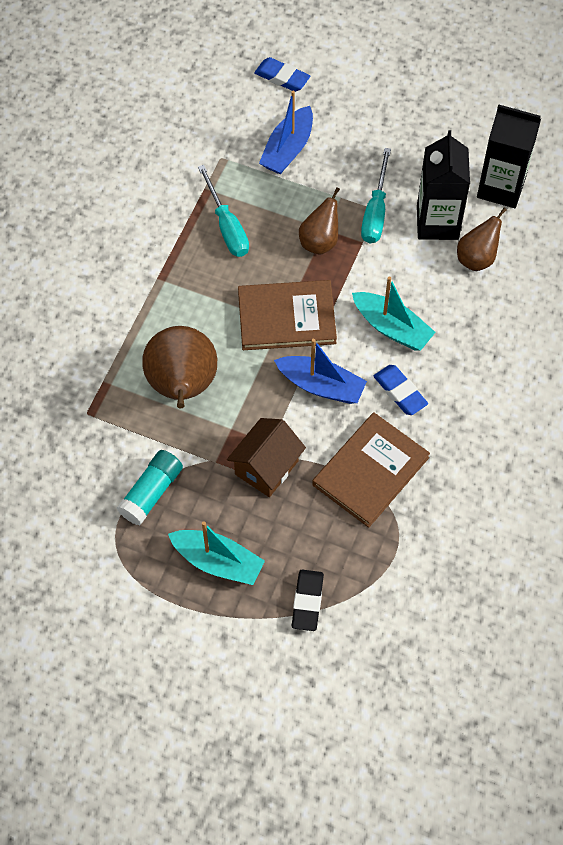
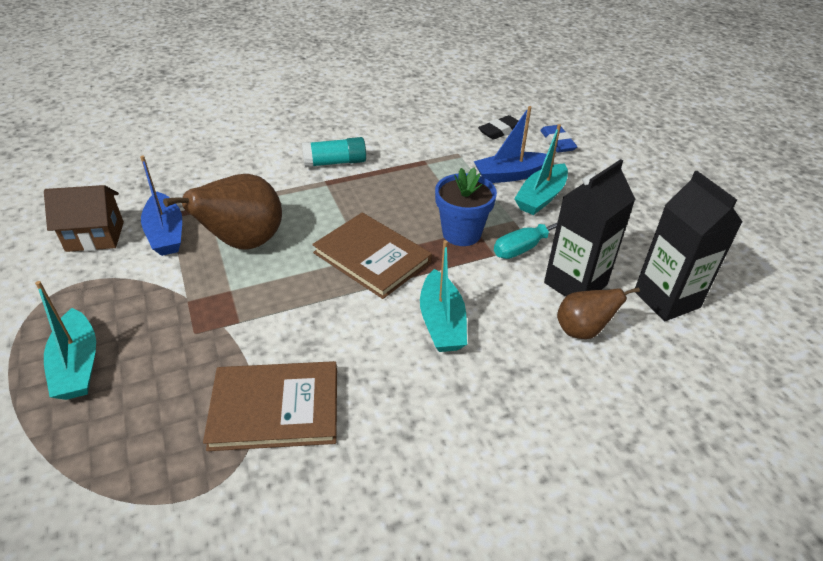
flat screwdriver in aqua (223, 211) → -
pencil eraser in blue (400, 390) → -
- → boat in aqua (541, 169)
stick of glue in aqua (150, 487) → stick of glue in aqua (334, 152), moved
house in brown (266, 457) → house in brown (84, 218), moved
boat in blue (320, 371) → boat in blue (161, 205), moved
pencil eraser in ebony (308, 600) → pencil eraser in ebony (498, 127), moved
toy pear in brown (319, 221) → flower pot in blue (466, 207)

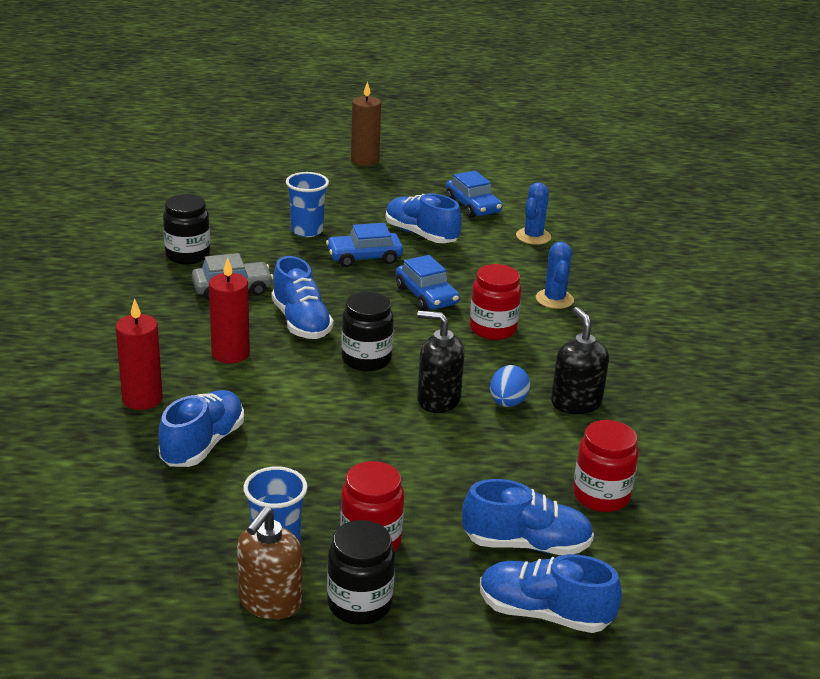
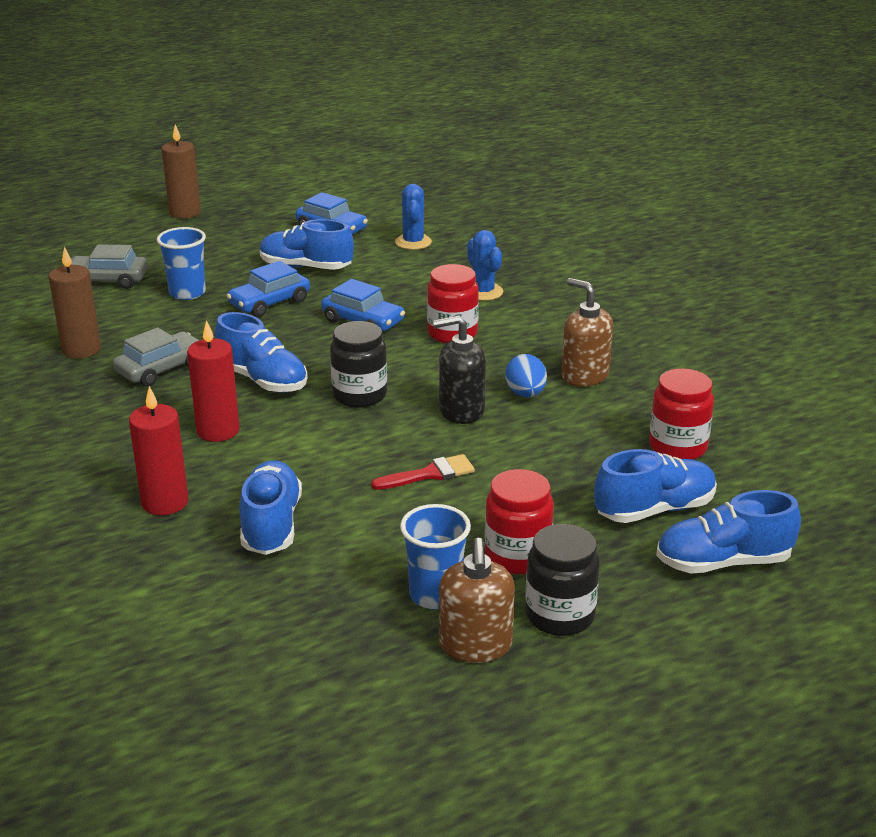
- → toy car in gray (109, 266)
- → paint brush in red (423, 472)
jam jar in ebony (186, 229) → pillar candle in brown (75, 303)
soap dispenser in ebony (580, 360) → soap dispenser in brown (587, 332)

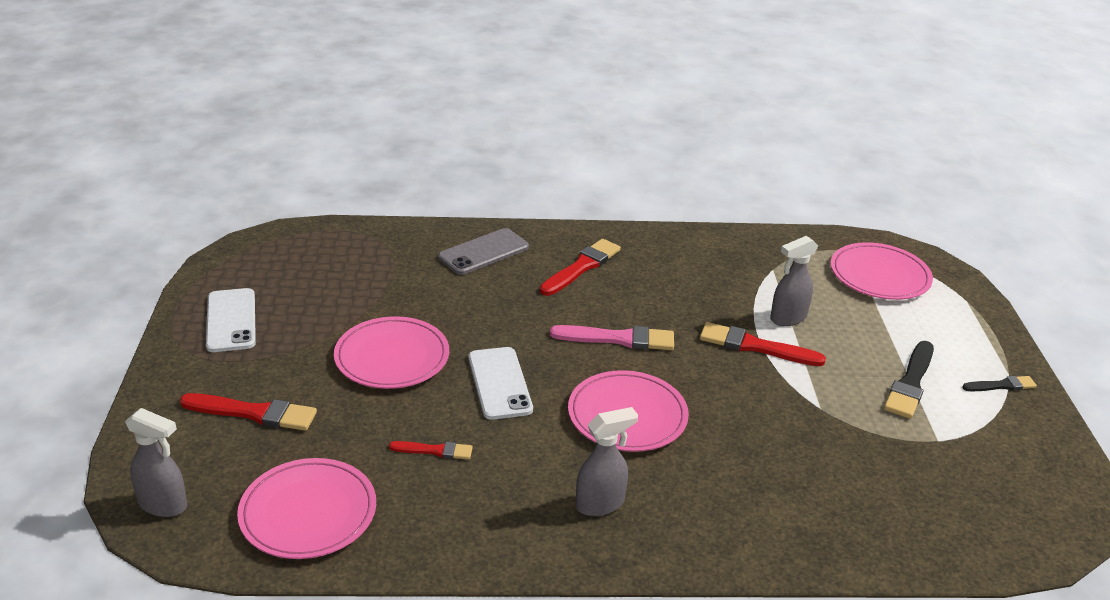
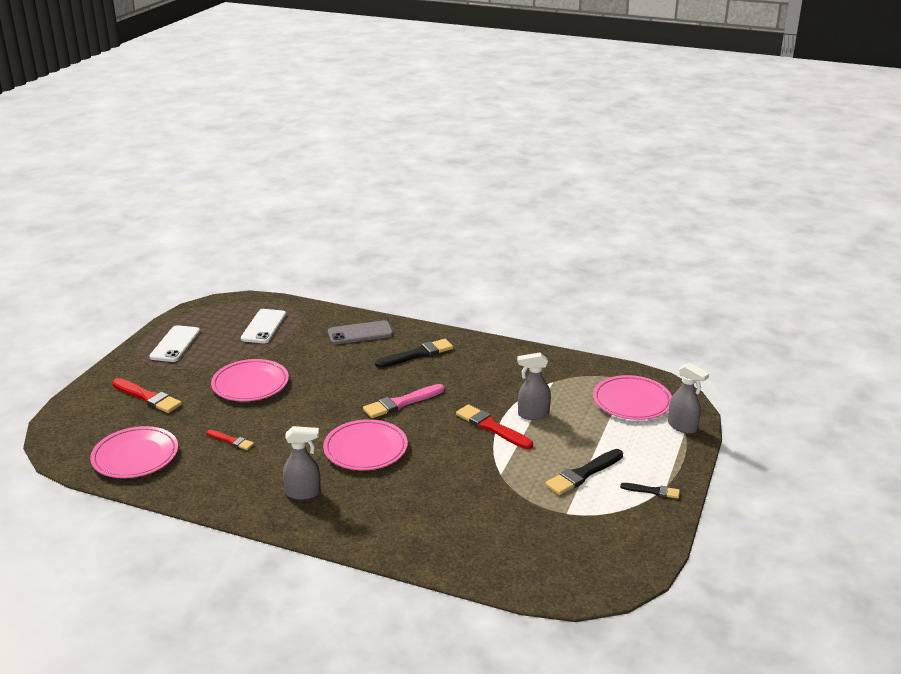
spray cleaner in gray (156, 462) → spray cleaner in gray (688, 398), moved
mobile phone in snow-white (500, 383) → mobile phone in snow-white (263, 326), moved
paint brush in red (580, 267) → paint brush in ebony (414, 353)
paint brush in pink (612, 337) → paint brush in pink (404, 401), 120 degrees clockwise

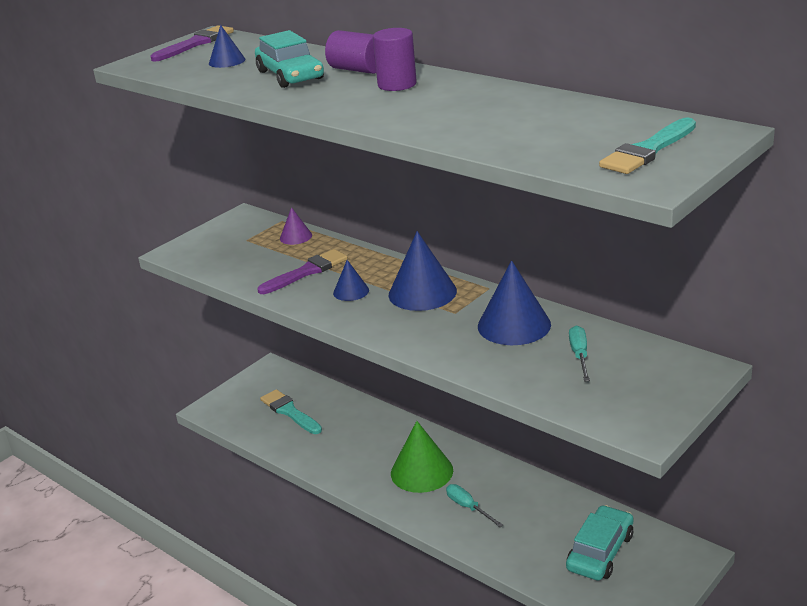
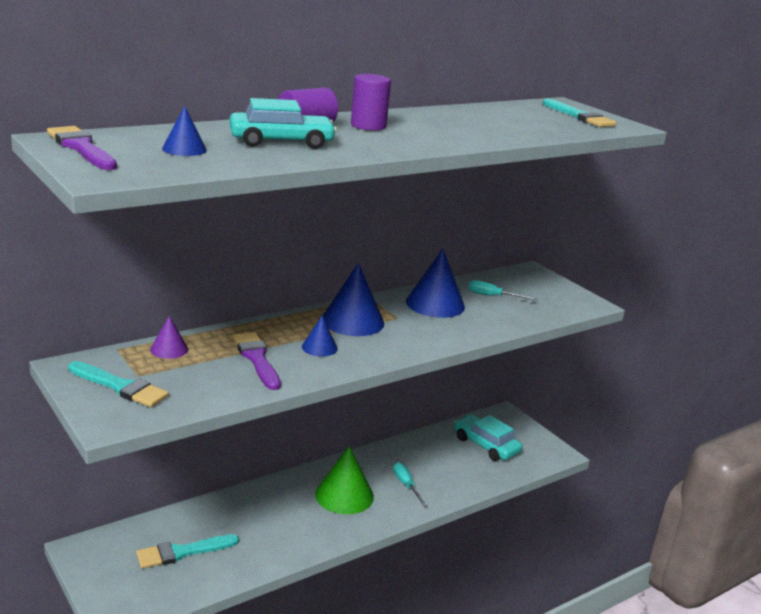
- → paint brush in aqua (118, 384)
flat screwdriver in aqua (474, 505) → flat screwdriver in aqua (410, 484), 90 degrees clockwise

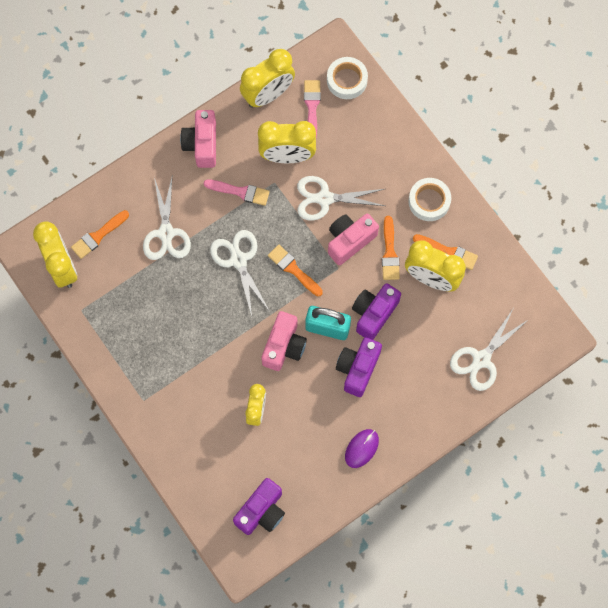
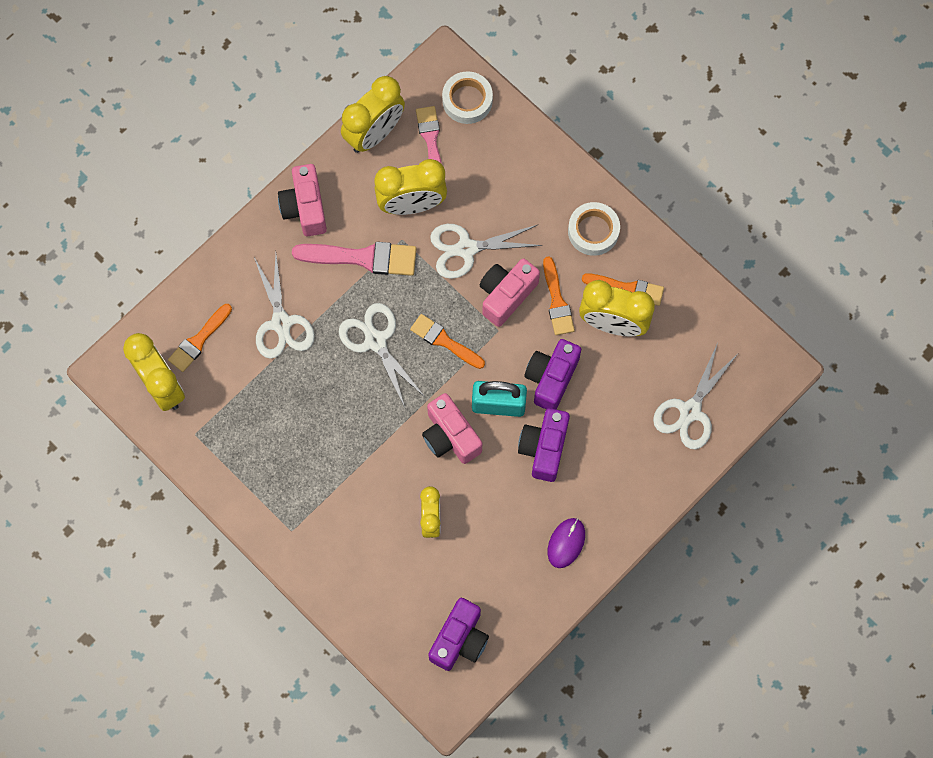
photo camera in pink (284, 341) → photo camera in pink (452, 428), 135 degrees clockwise
paint brush in pink (237, 192) → paint brush in pink (354, 259), x1.51

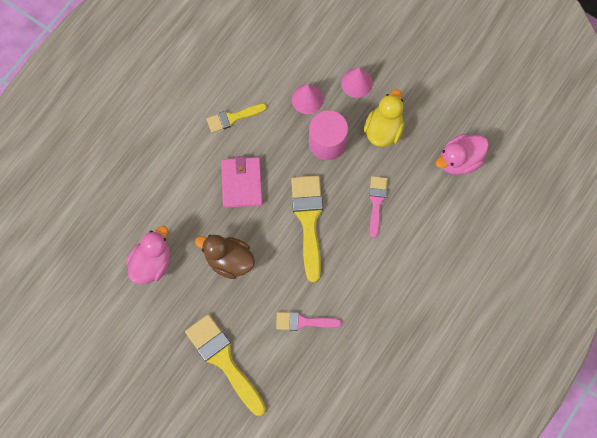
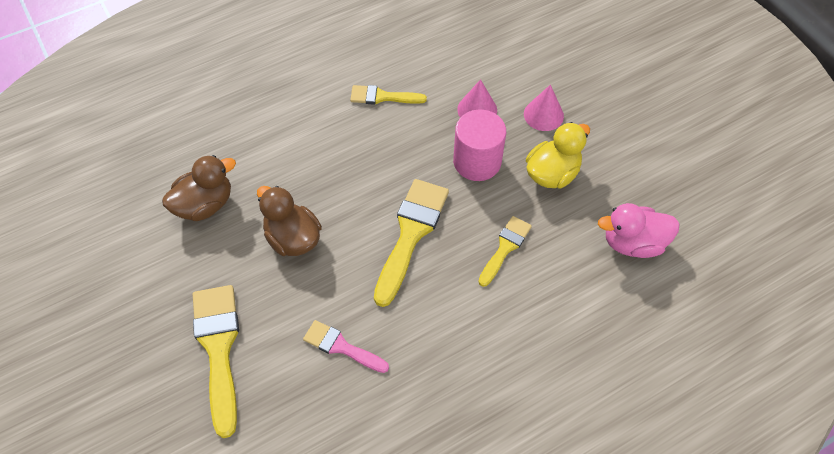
card wallet in pink (242, 182) → -
rubber duck in pink (148, 255) → rubber duck in brown (199, 188)
paint brush in pink (378, 207) → paint brush in golden (505, 251)

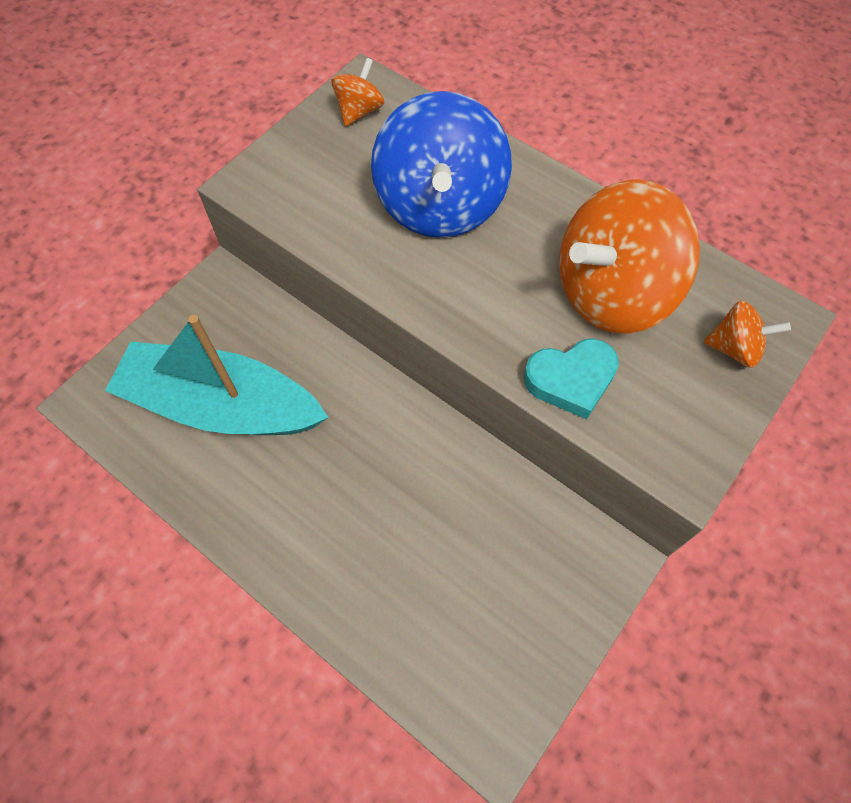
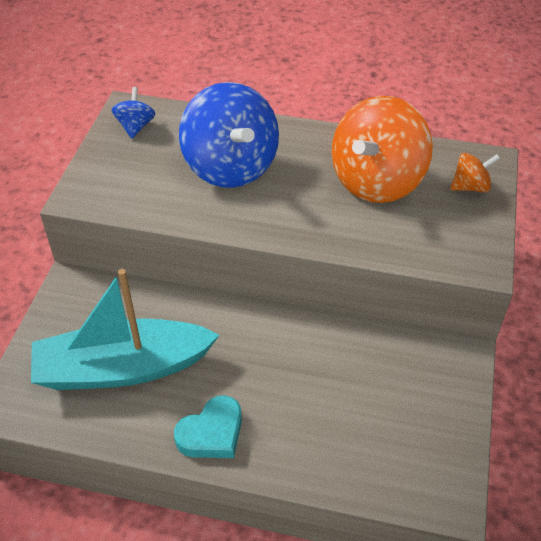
heart shape in aqua (571, 379) → heart shape in aqua (208, 426), moved
toy top in orange (357, 92) → toy top in blue (133, 113)

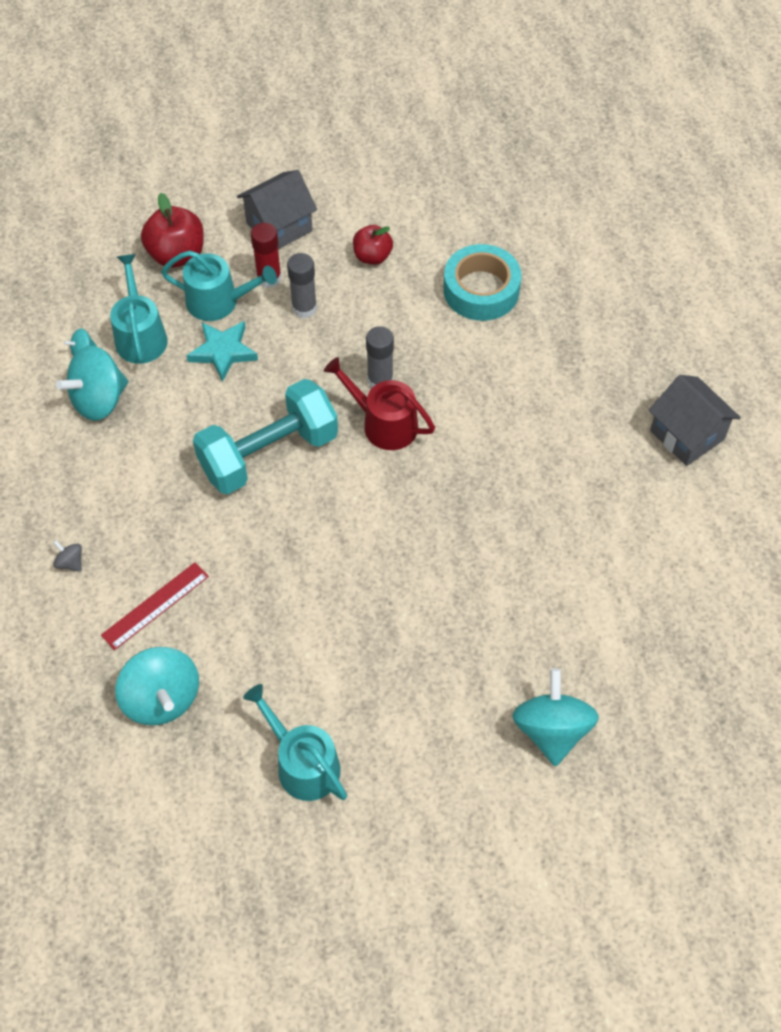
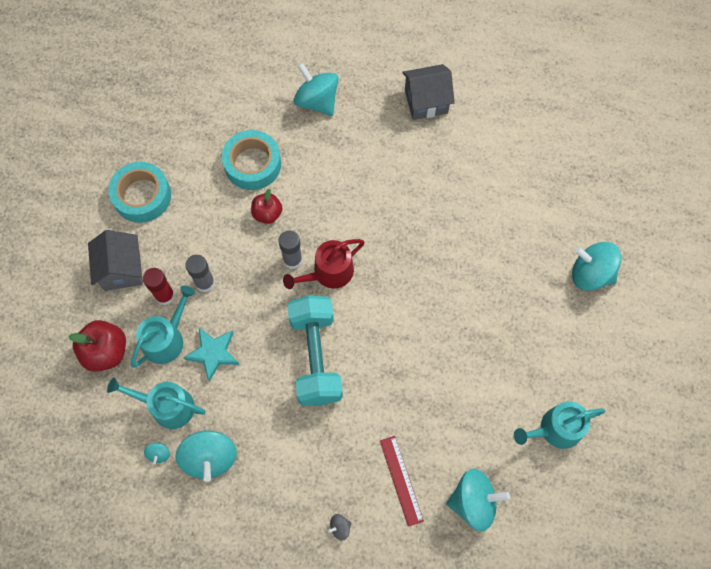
- → tape in aqua (139, 192)
- → toy top in aqua (316, 89)
apple fruit in red (373, 245) → apple fruit in red (267, 206), moved

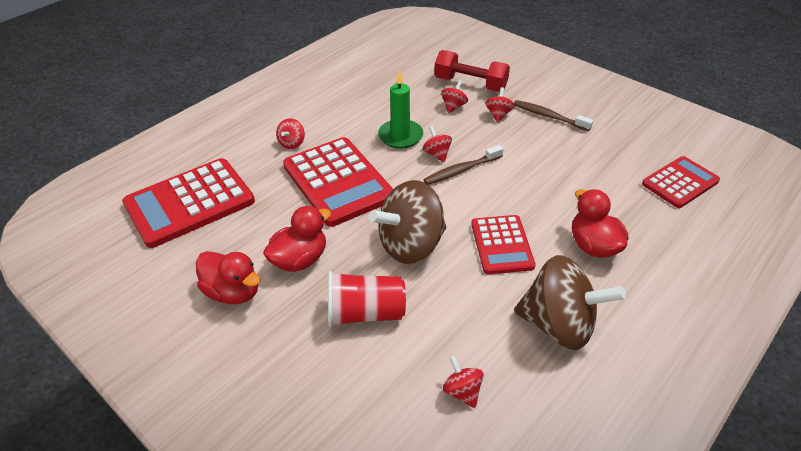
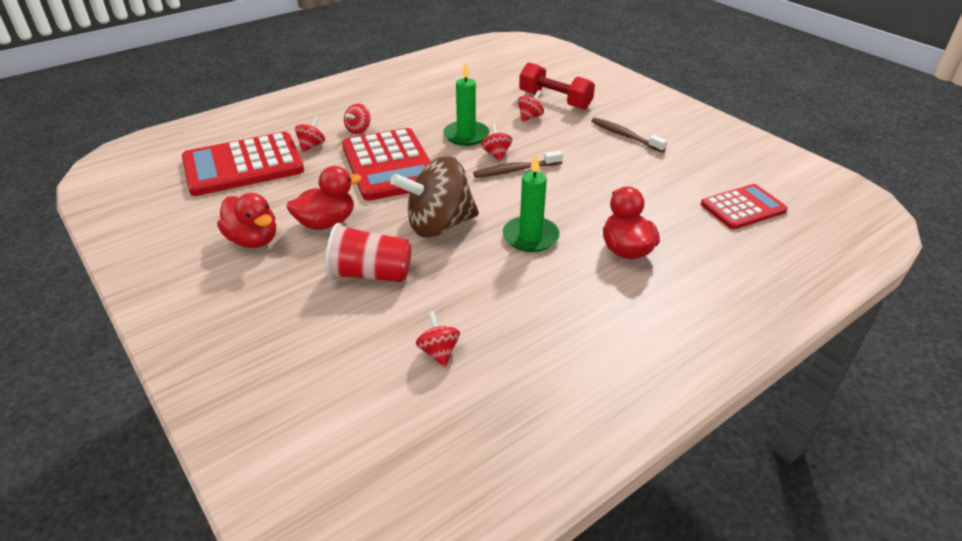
toy top in brown (570, 302) → -
toy top in red (500, 105) → toy top in red (310, 134), moved
adding machine in red (503, 244) → pillar candle in emerald (531, 203)

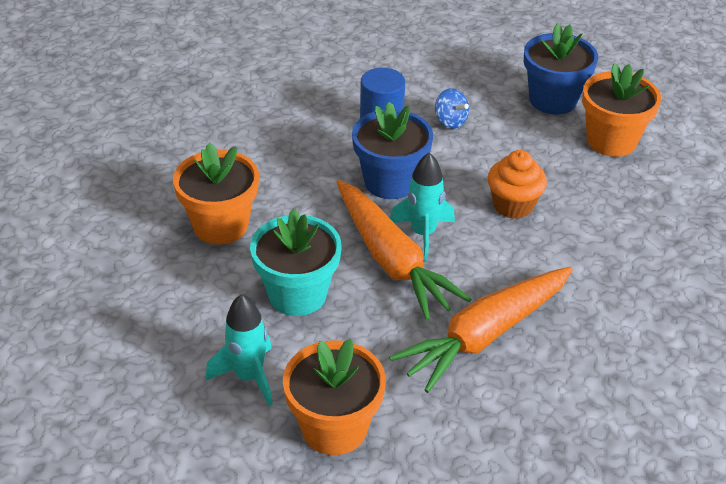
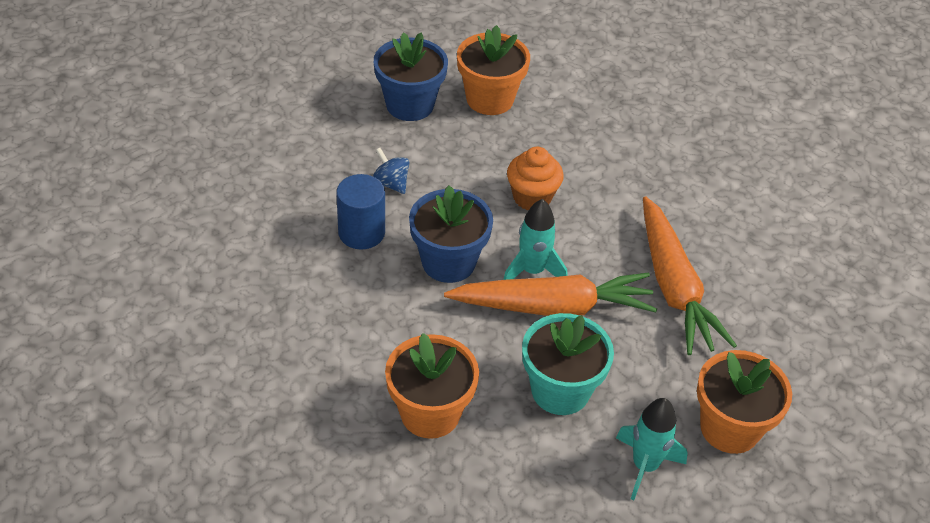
toy top in blue (452, 108) → toy top in blue (391, 171), 120 degrees counterclockwise

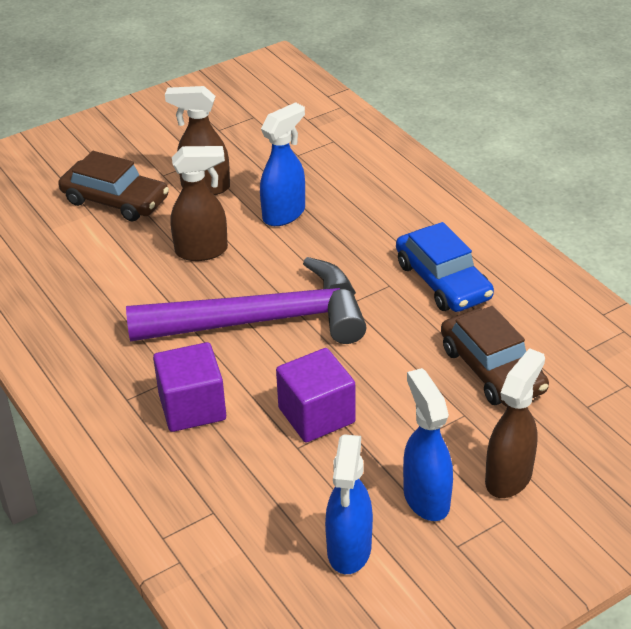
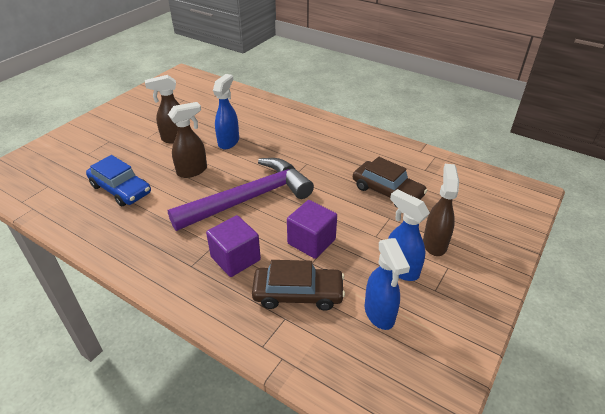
toy car in brown (113, 186) → toy car in brown (298, 285), moved
toy car in blue (445, 267) → toy car in blue (118, 180), moved

